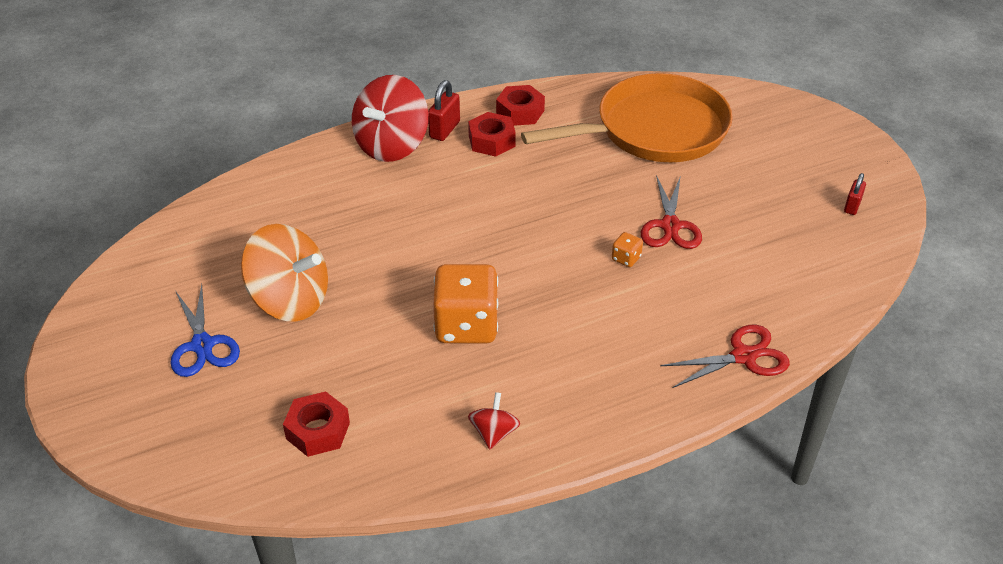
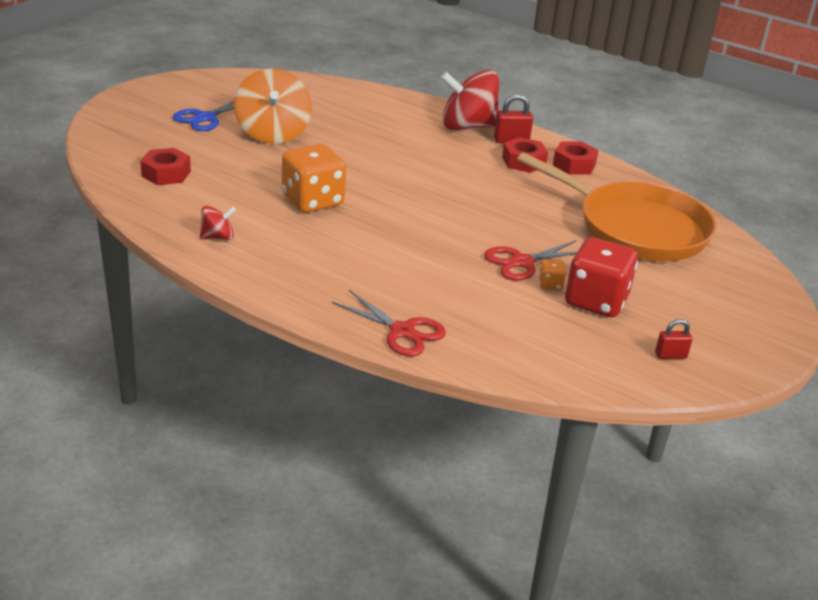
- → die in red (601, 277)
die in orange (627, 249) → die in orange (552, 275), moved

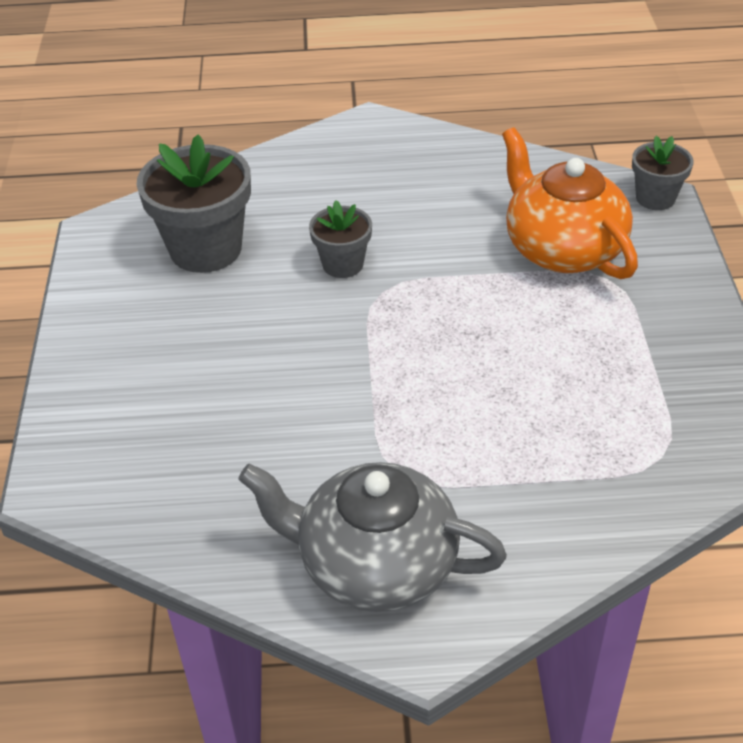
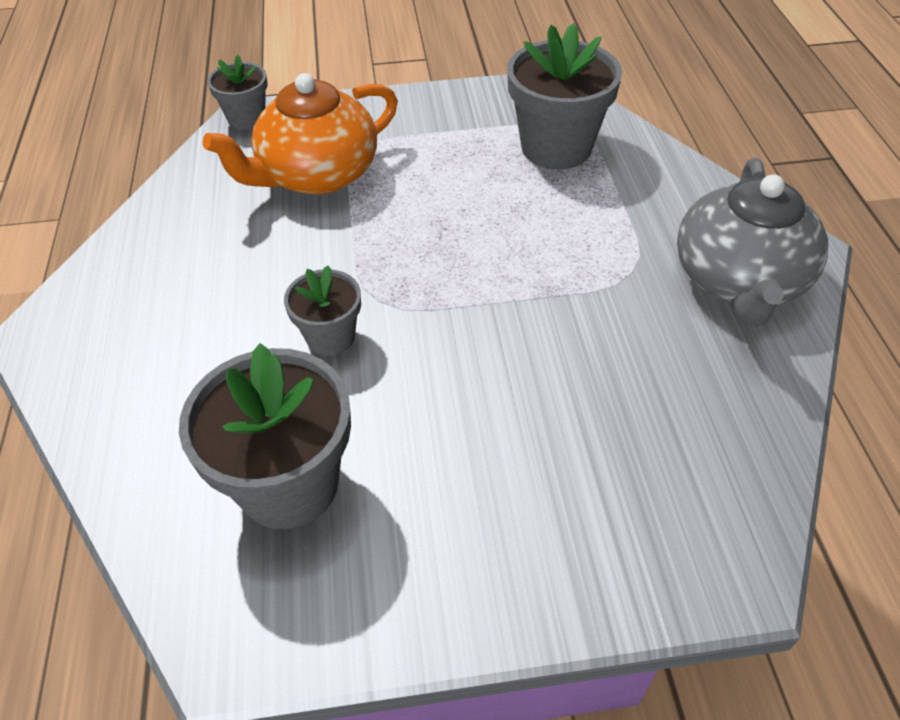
- → flower pot in gray (564, 96)

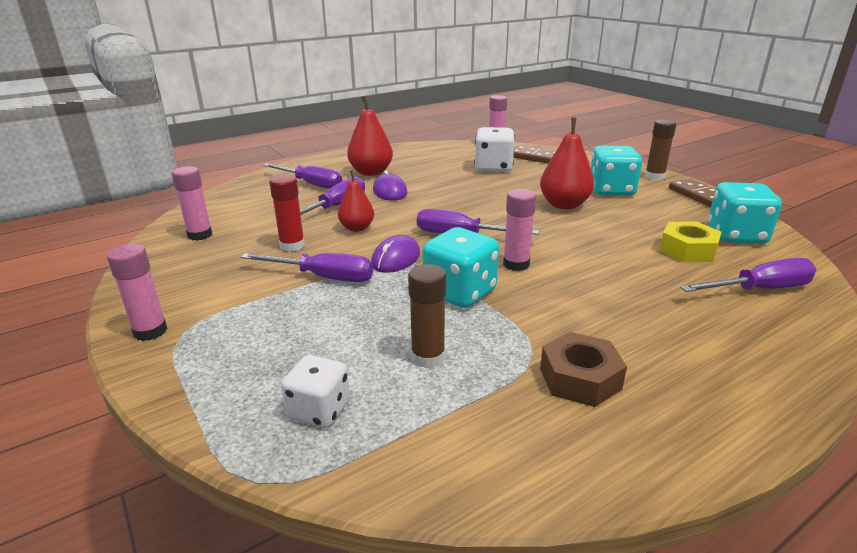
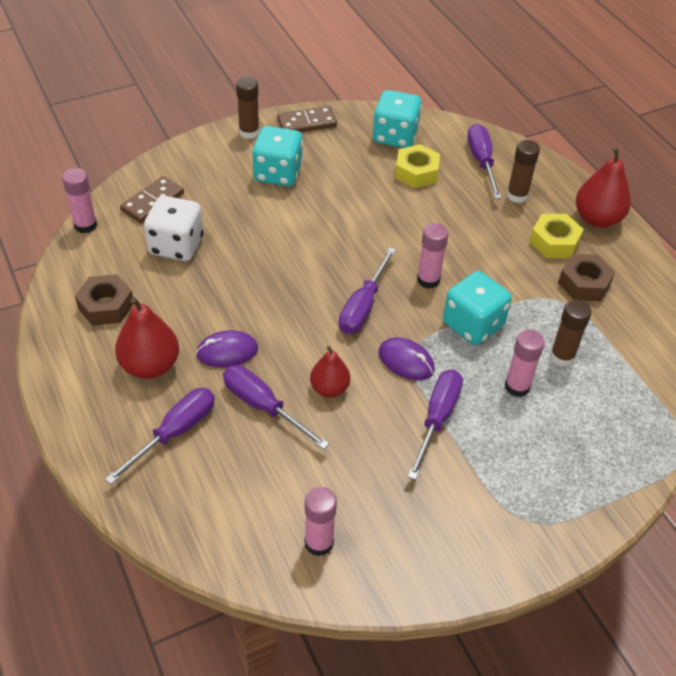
stick of glue in red (287, 213) → -
die in snow-white (315, 391) → -
- → hex nut in brown (104, 300)
- → stick of glue in brown (523, 171)
- → hex nut in golden (557, 236)
stick of glue in pink (137, 292) → stick of glue in pink (525, 363), moved
toy pear in red (567, 163) → toy pear in red (603, 187), moved

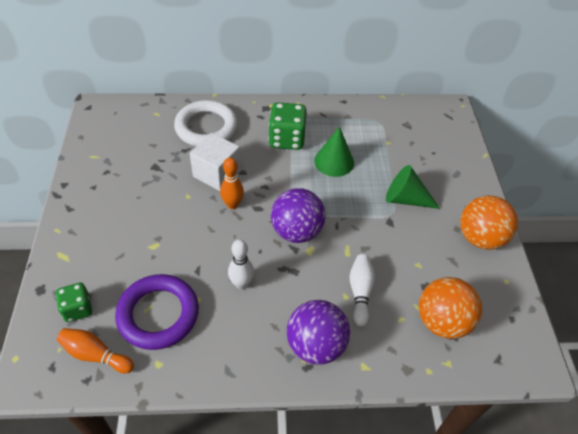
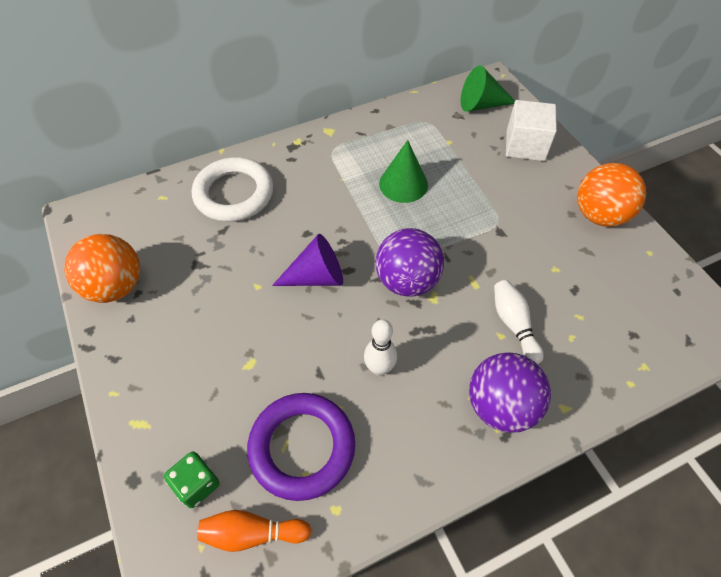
die in emerald (287, 126) → -
solid cube in snow-white (215, 162) → solid cube in snow-white (531, 130), moved
cone in emerald (413, 187) → cone in emerald (488, 89), moved
sphere in orange (450, 308) → sphere in orange (102, 268), moved
tenpin in orange (232, 183) → cone in violet (307, 260)

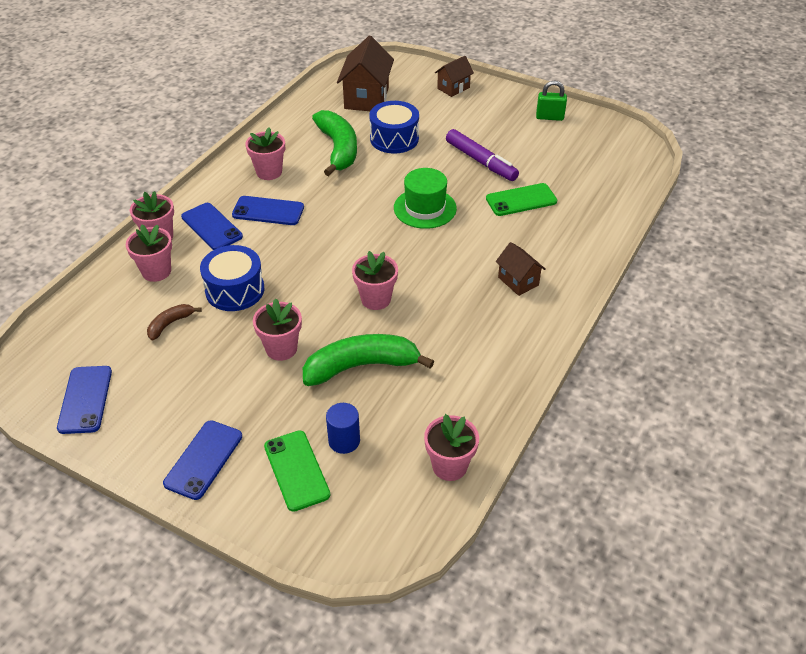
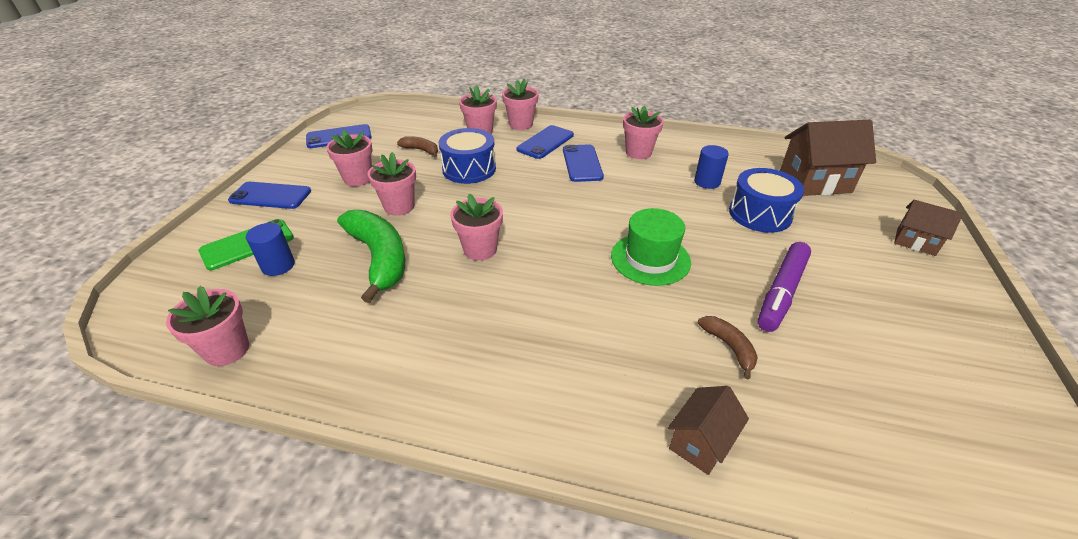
padlock in emerald (551, 101) → -
- → flower pot in pink (349, 158)
house in brown (520, 269) → house in brown (708, 430), moved
banana fruit in emerald (334, 143) → solid cylinder in blue (711, 167)
mobile phone in emerald (521, 199) → banana fruit in brown (728, 347)

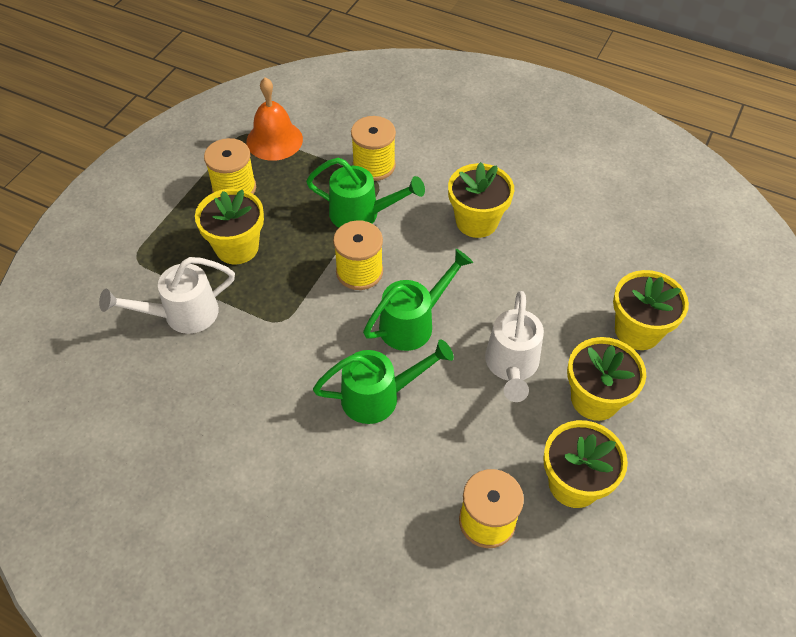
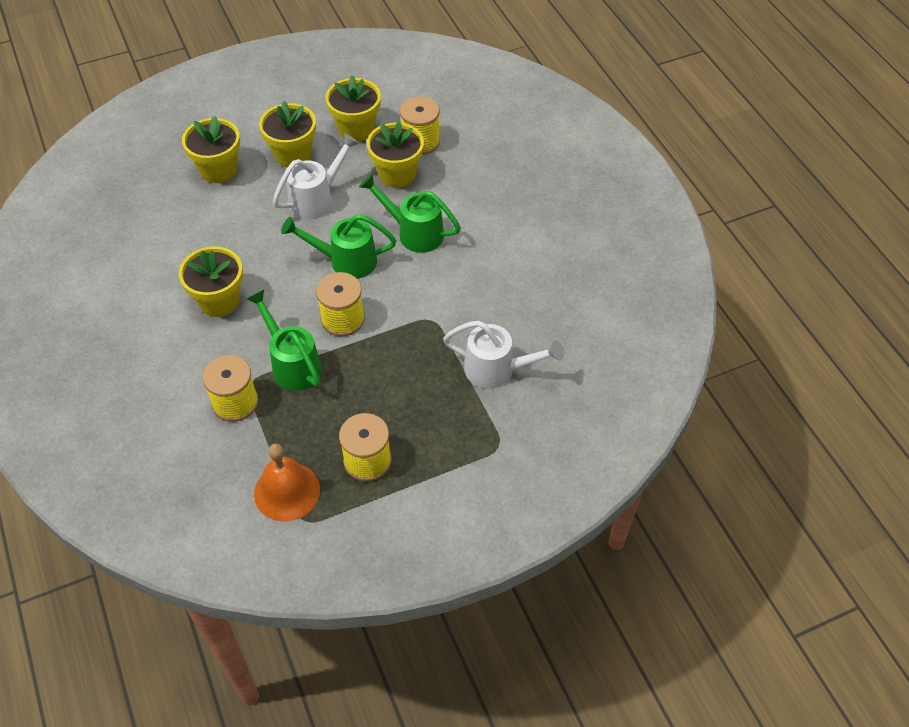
flower pot in golden (229, 226) → flower pot in golden (395, 154), moved

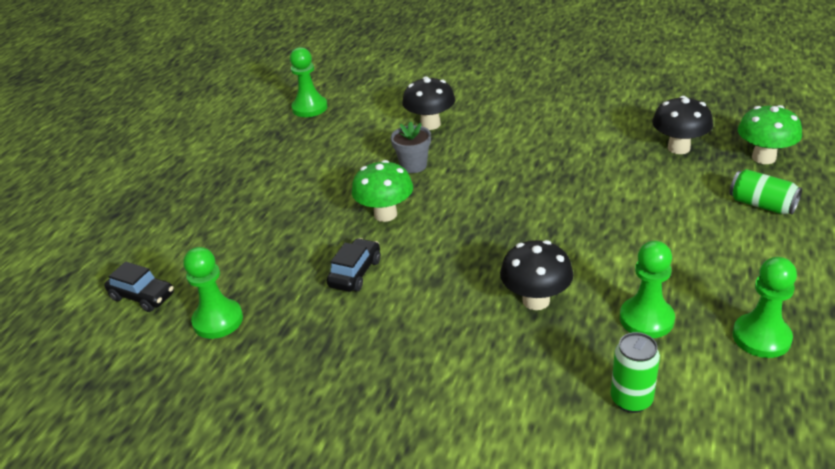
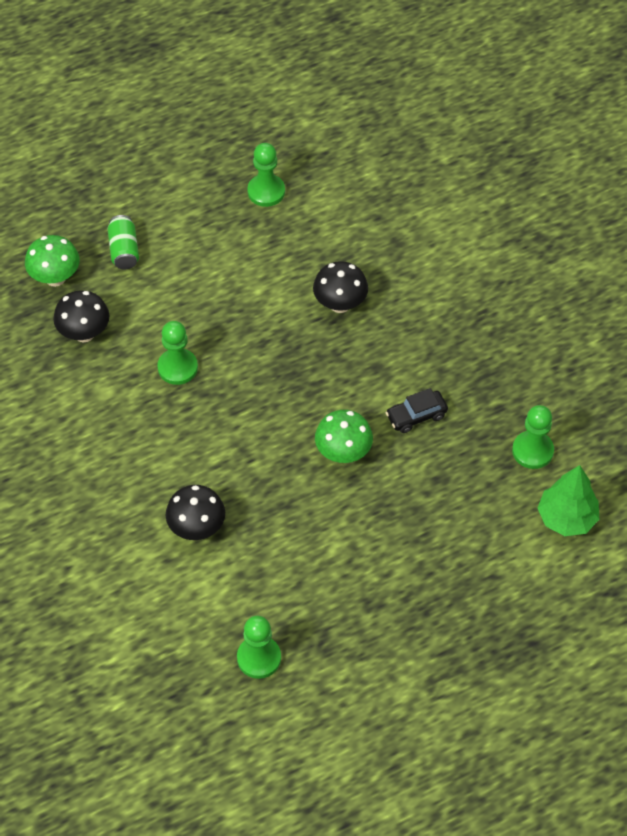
flower pot in gray (411, 147) → -
can in emerald (635, 372) → -
game pawn in emerald (647, 289) → game pawn in emerald (177, 353), moved
toy car in ebony (139, 286) → toy tree in emerald (568, 500)

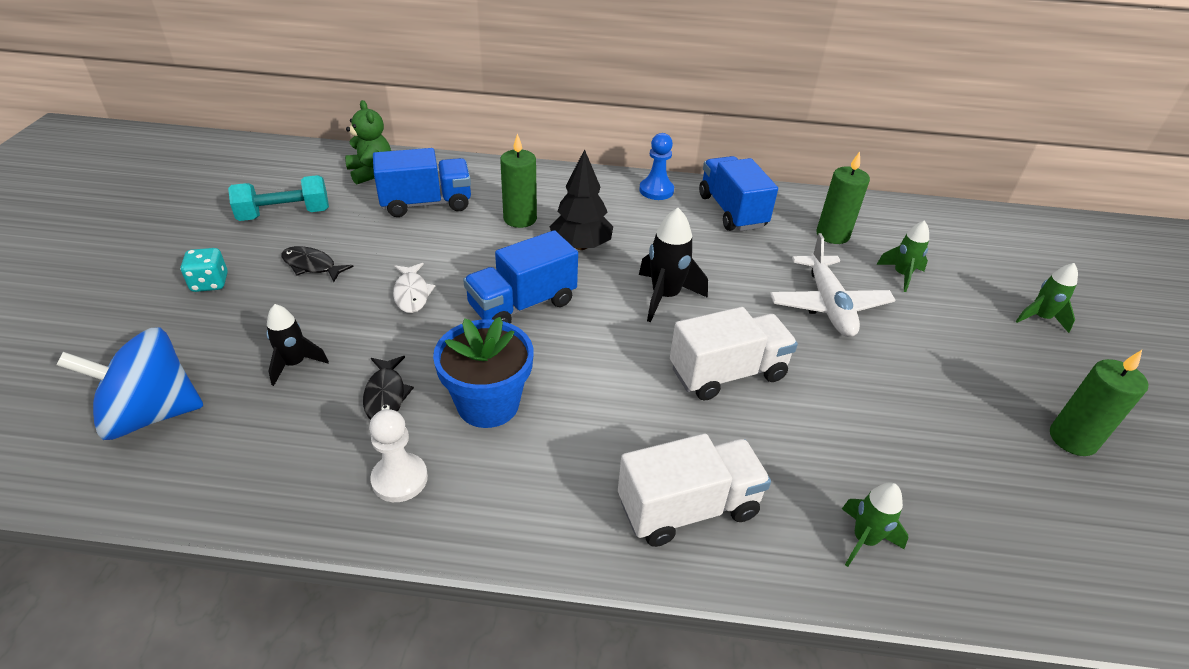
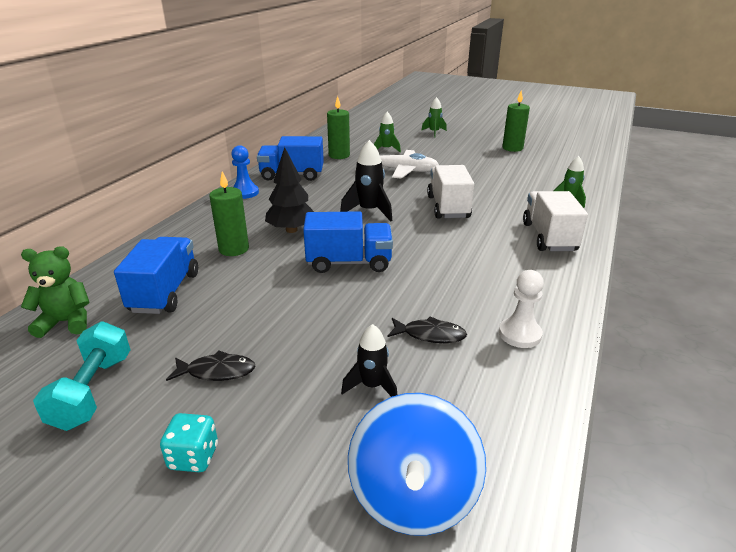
fish figure in snow-white (414, 288) → -
flower pot in blue (483, 372) → -
fish figure in ebony (317, 264) → fish figure in ebony (211, 365), 135 degrees counterclockwise
lorry in blue (520, 277) → lorry in blue (348, 242), 75 degrees counterclockwise

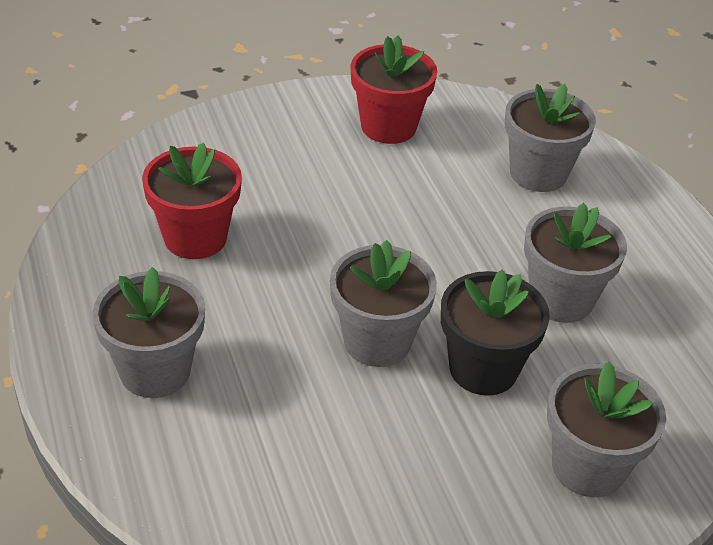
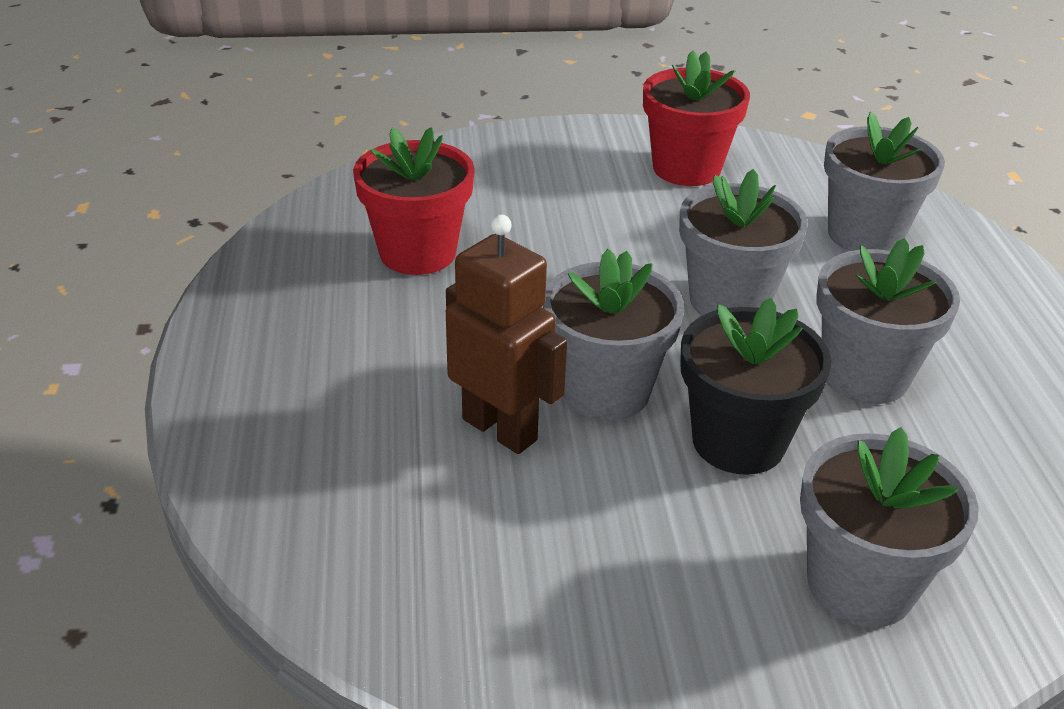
- → robot in brown (506, 334)
flower pot in gray (148, 332) → flower pot in gray (743, 242), moved

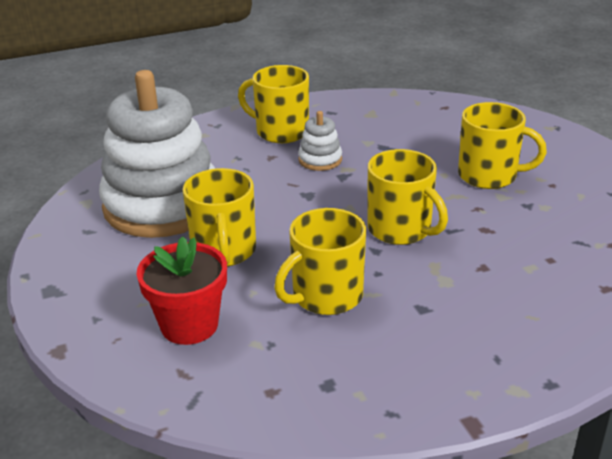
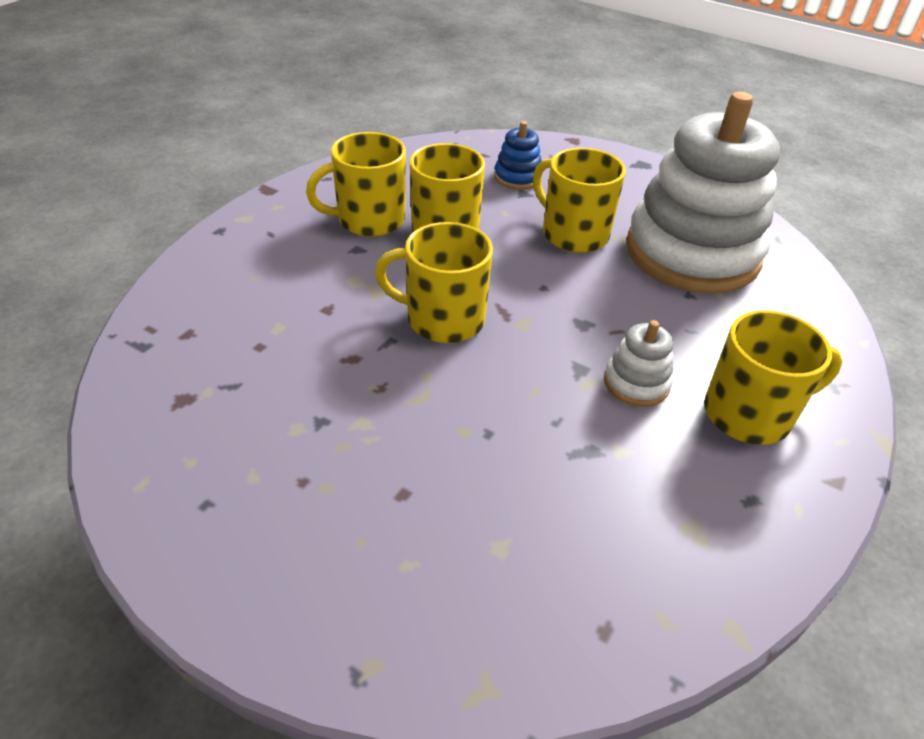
tea mug in golden (502, 145) → tea mug in golden (356, 184), moved
flower pot in red (181, 290) → ring stacker in blue (518, 155)

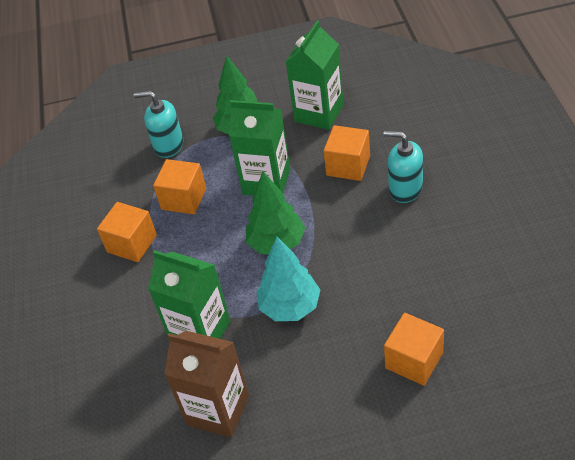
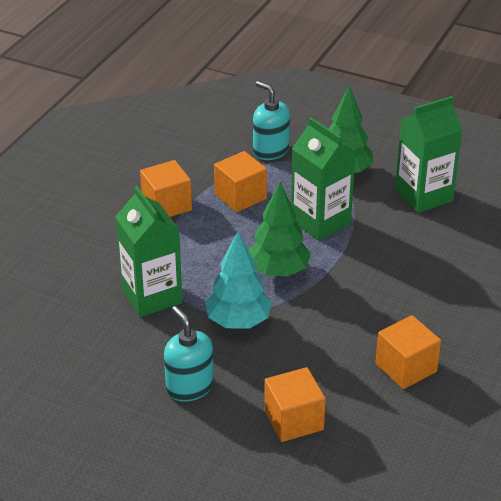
milk carton in brown (206, 384) → -
solid cube in orange (347, 153) → solid cube in orange (408, 352), moved
soap dispenser in aqua (403, 167) → soap dispenser in aqua (189, 354), moved

